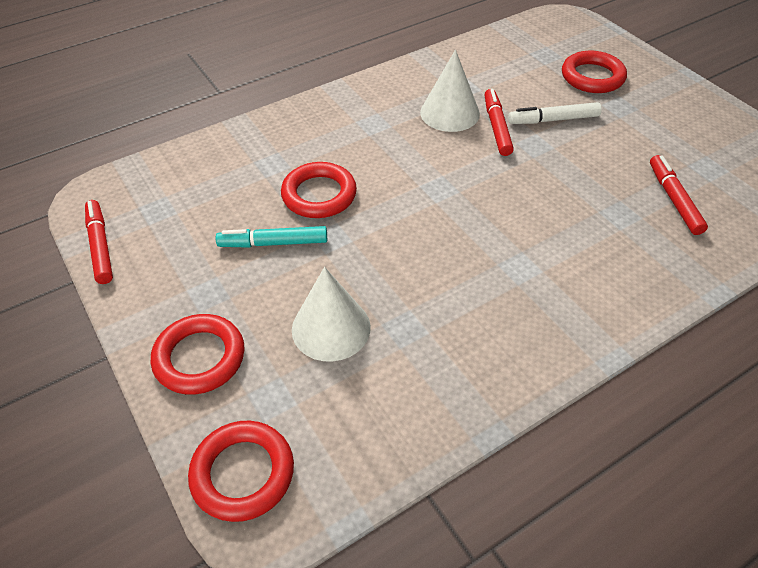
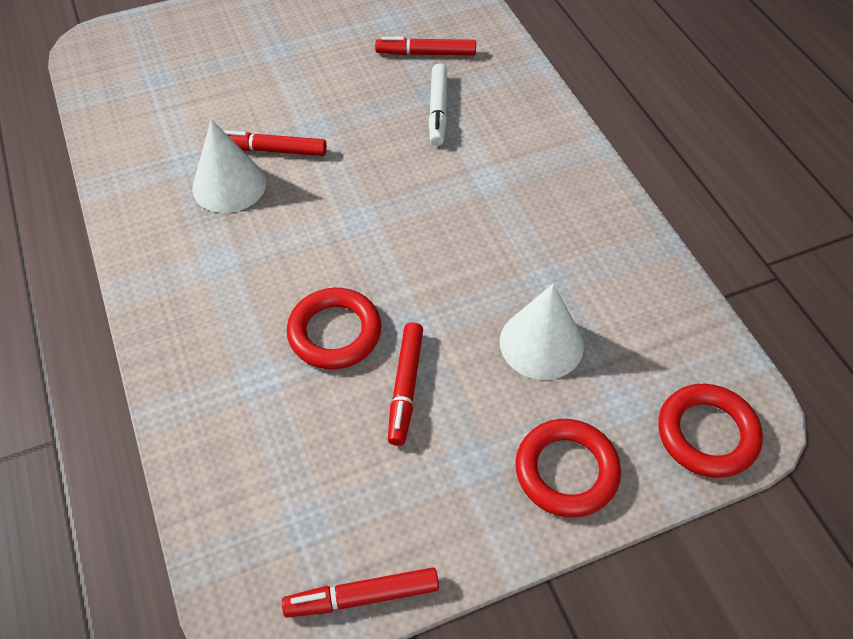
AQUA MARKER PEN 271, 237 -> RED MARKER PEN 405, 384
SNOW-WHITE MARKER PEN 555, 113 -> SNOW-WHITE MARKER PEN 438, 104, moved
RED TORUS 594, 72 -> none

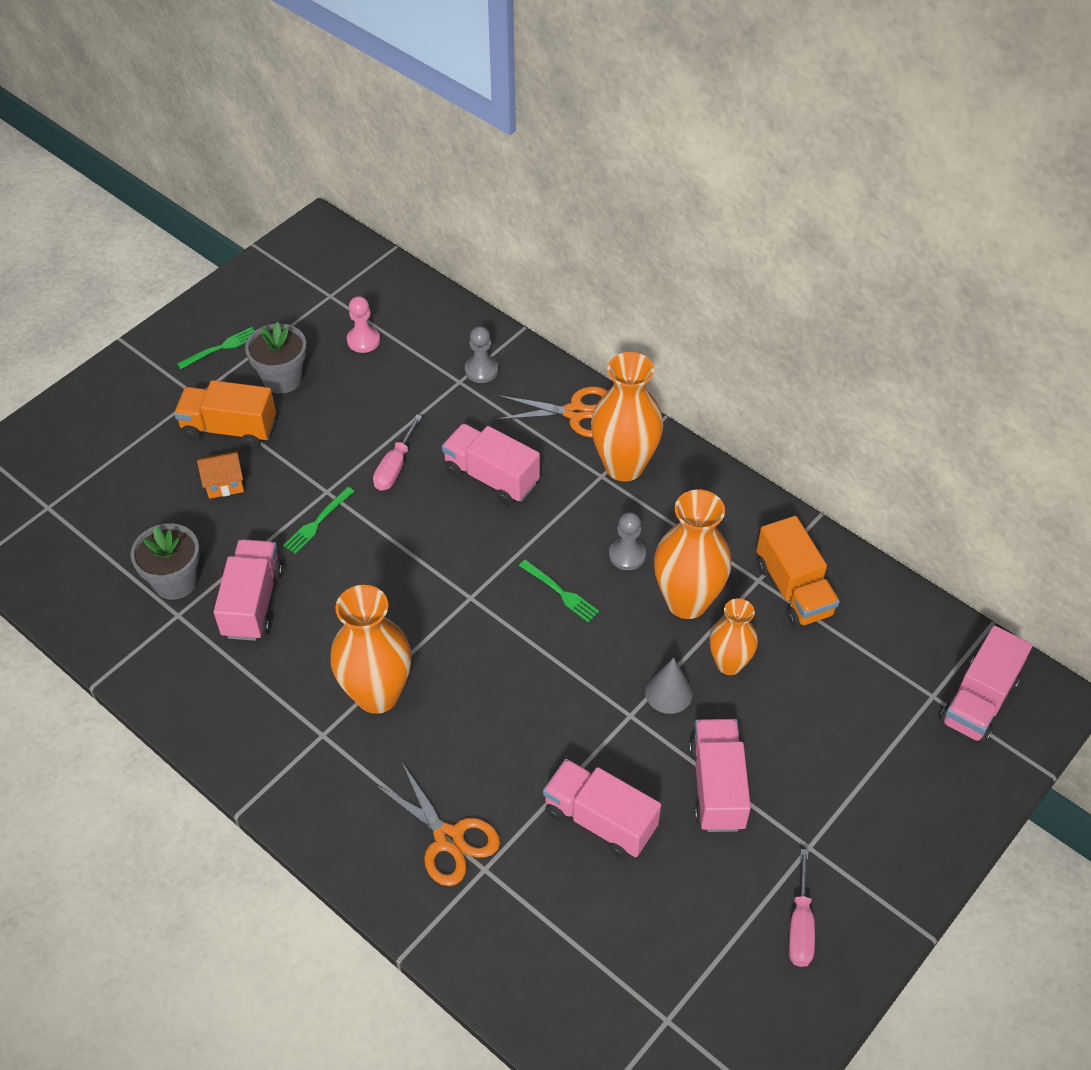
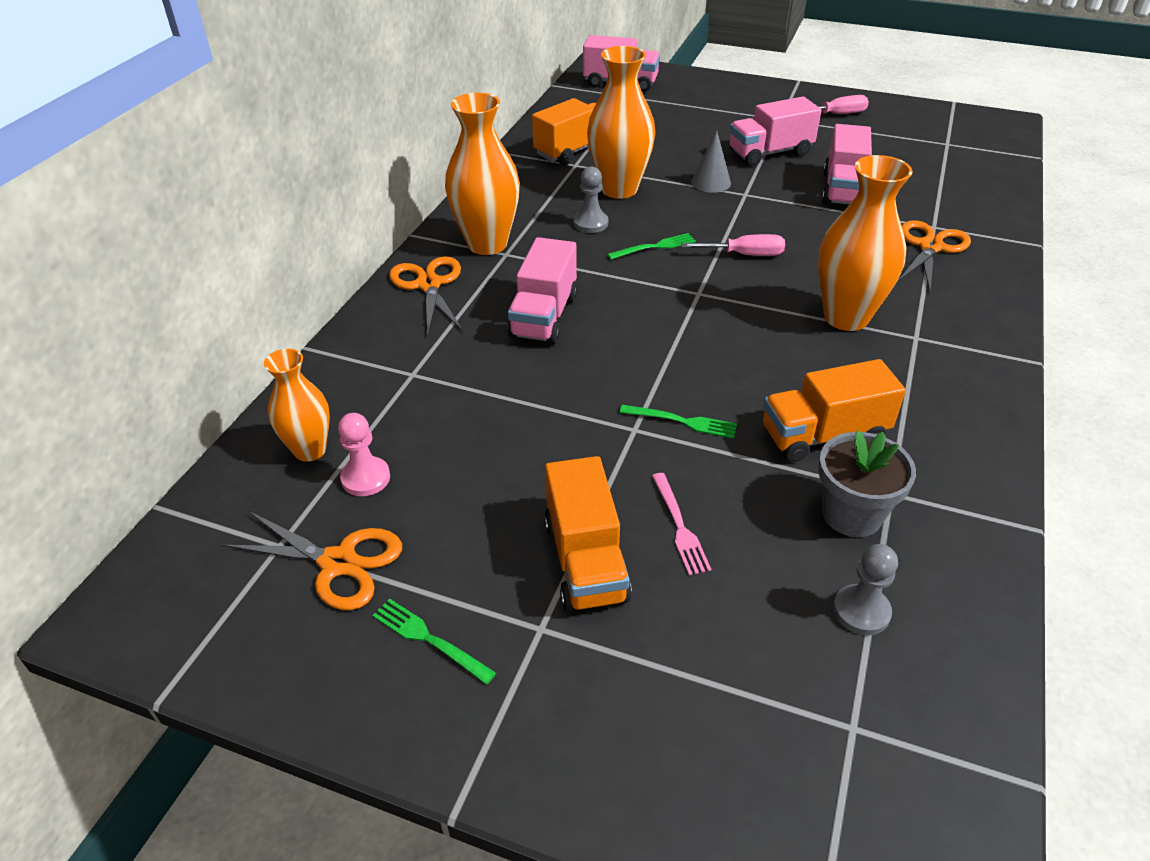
none -> ORANGE SCISSORS 312, 560
ORANGE VASE 734, 636 -> ORANGE VASE 297, 405, moved
LEAF-GREEN TABLE FORK 559, 590 -> LEAF-GREEN TABLE FORK 651, 246, 45 degrees clockwise
ORANGE TOY HOUSE 220, 475 -> ROSE-PINK TABLE FORK 681, 524
ROSE-PINK FLAT SCREWDRIVER 397, 453 -> ROSE-PINK FLAT SCREWDRIVER 733, 245, moved
ROSE-PINK LORRY 248, 590 -> ORANGE LORRY 834, 410
GRAY CHESS PAWN 481, 354 -> GRAY CHESS PAWN 865, 589, moved
GRAY POTTED PLANT 276, 358 -> none

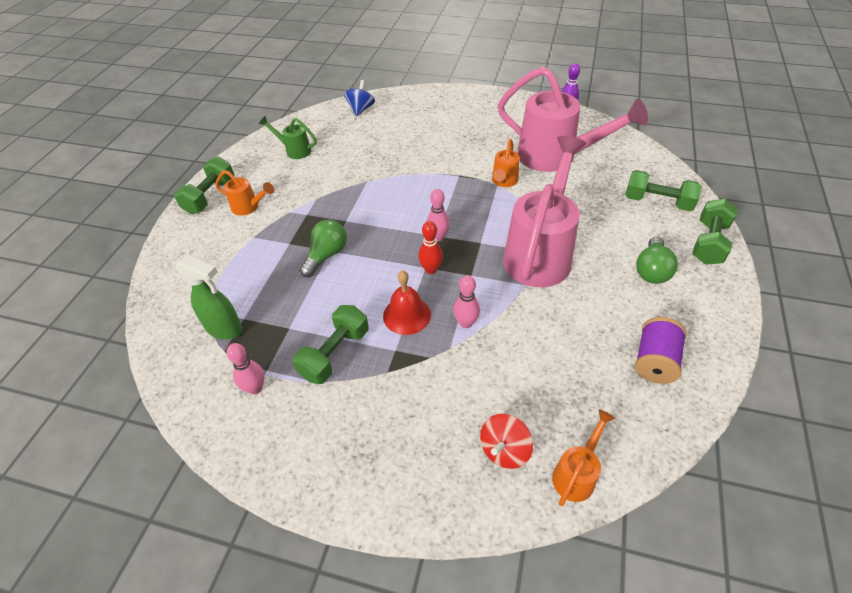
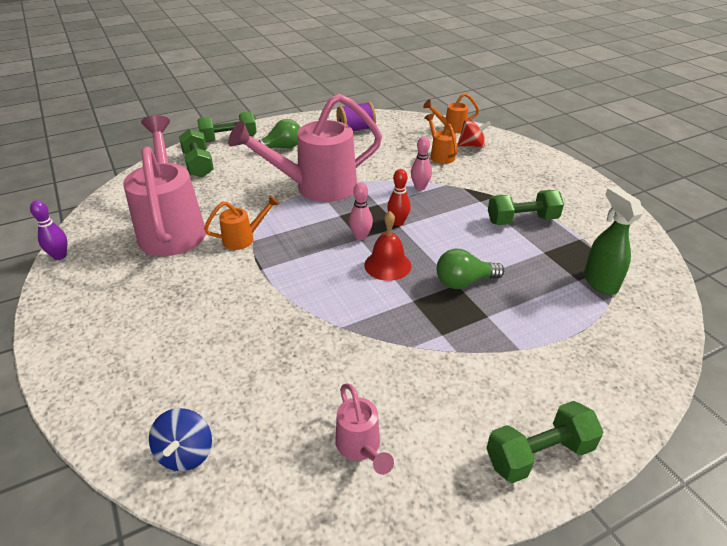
ROYAL BLUE SPINNING TOP 359, 98 -> ROYAL BLUE SPINNING TOP 180, 439, 60 degrees counterclockwise
LEAF-GREEN WATERING CAN 288, 137 -> ROSE-PINK WATERING CAN 365, 429
RED HAND BELL 407, 302 -> RED HAND BELL 387, 246, moved
ORANGE WATERING CAN 244, 193 -> ORANGE WATERING CAN 441, 139, moved
ROSE-PINK TENPIN 245, 368 -> none

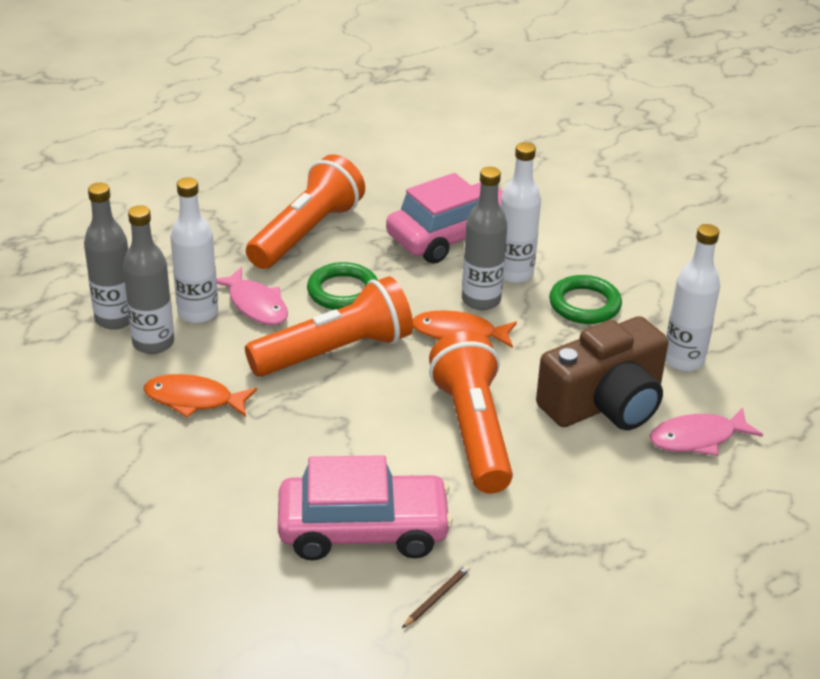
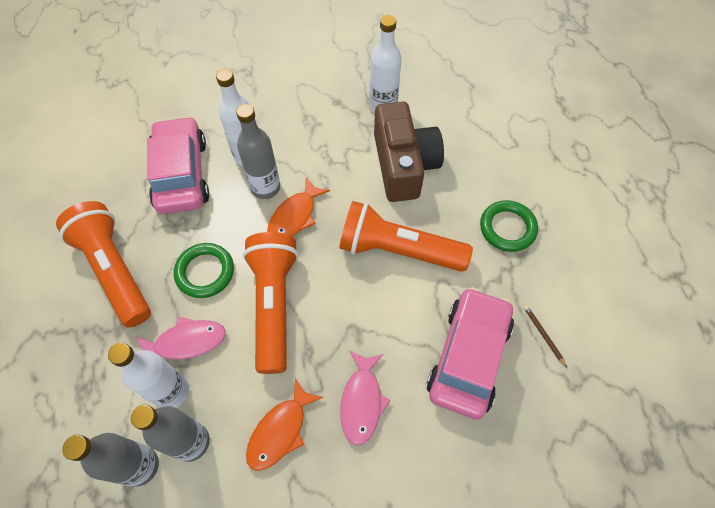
ROSE-PINK FISH 706, 431 -> ROSE-PINK FISH 365, 398, moved
LEAF-GREEN TORUS 585, 299 -> LEAF-GREEN TORUS 509, 226, moved

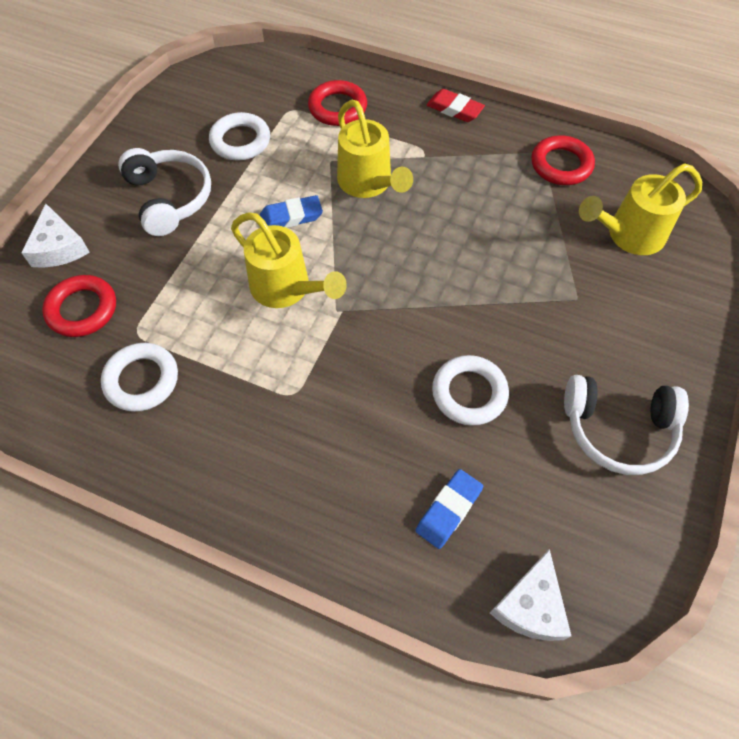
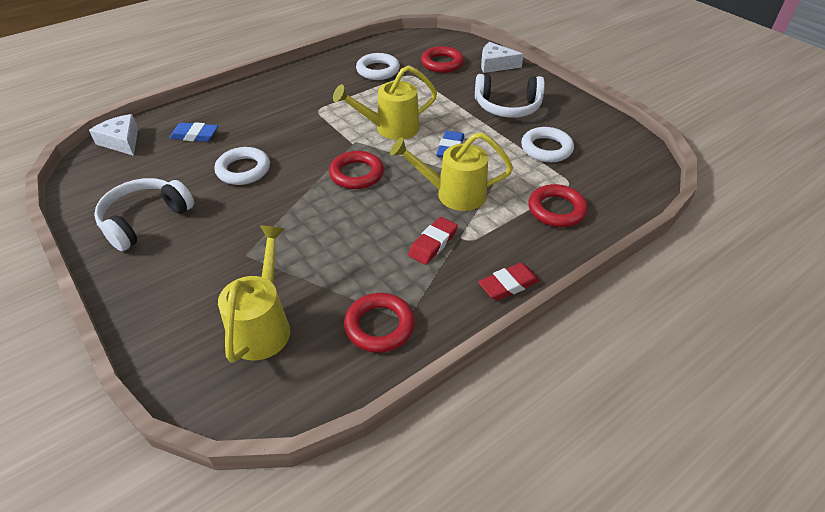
ROYAL BLUE PENCIL ERASER 449, 509 -> ROYAL BLUE PENCIL ERASER 193, 132, 60 degrees counterclockwise
none -> RED TORUS 356, 170
none -> RED PENCIL ERASER 433, 241

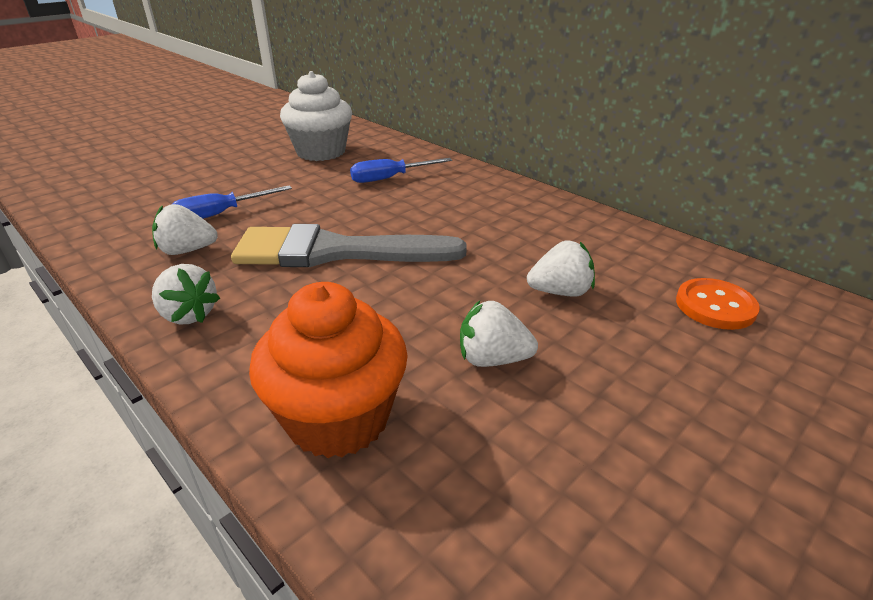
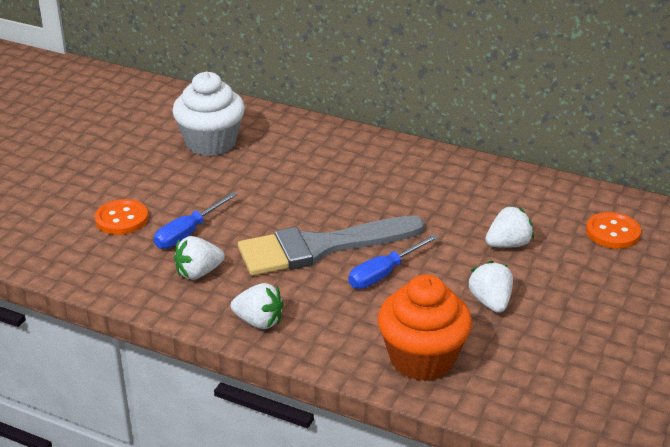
none -> ORANGE SHIRT BUTTON 121, 217
ROYAL BLUE FLAT SCREWDRIVER 401, 170 -> ROYAL BLUE FLAT SCREWDRIVER 393, 261, moved
SNOW-WHITE STRAWBERRY 499, 334 -> SNOW-WHITE STRAWBERRY 490, 287, 90 degrees clockwise

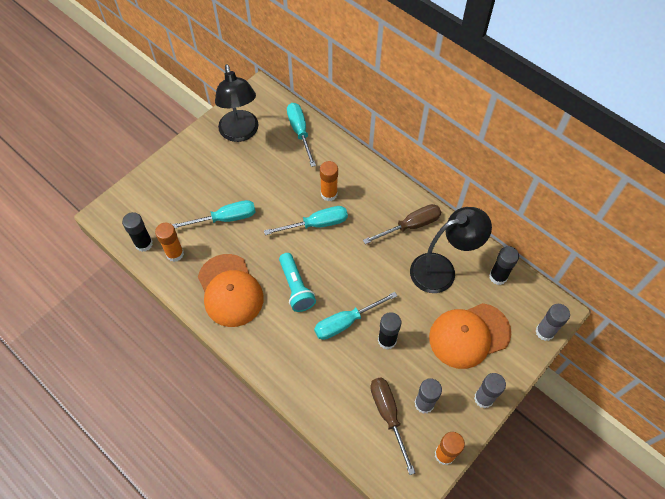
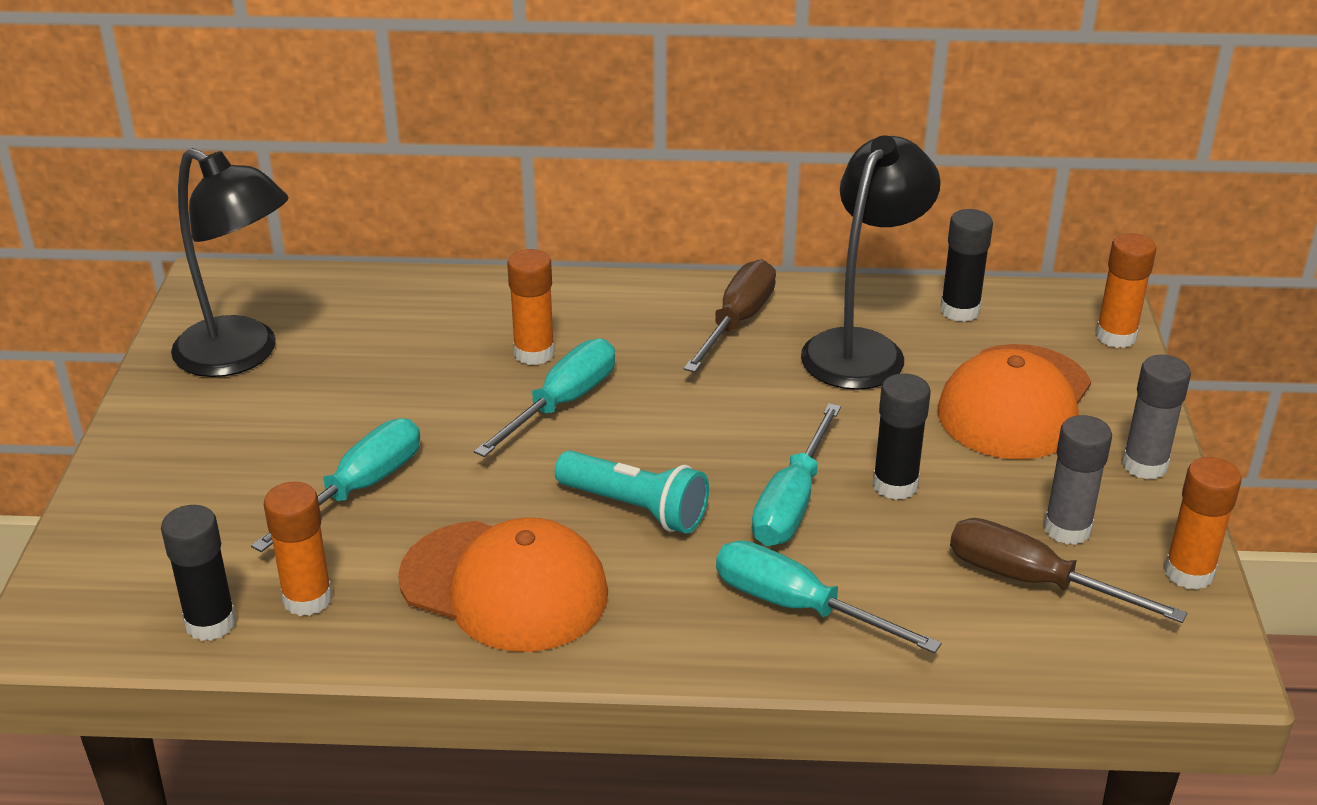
AQUA FLAT SCREWDRIVER 301, 135 -> AQUA FLAT SCREWDRIVER 829, 596, moved
GRAY GLUE STICK 553, 322 -> ORANGE GLUE STICK 1126, 290

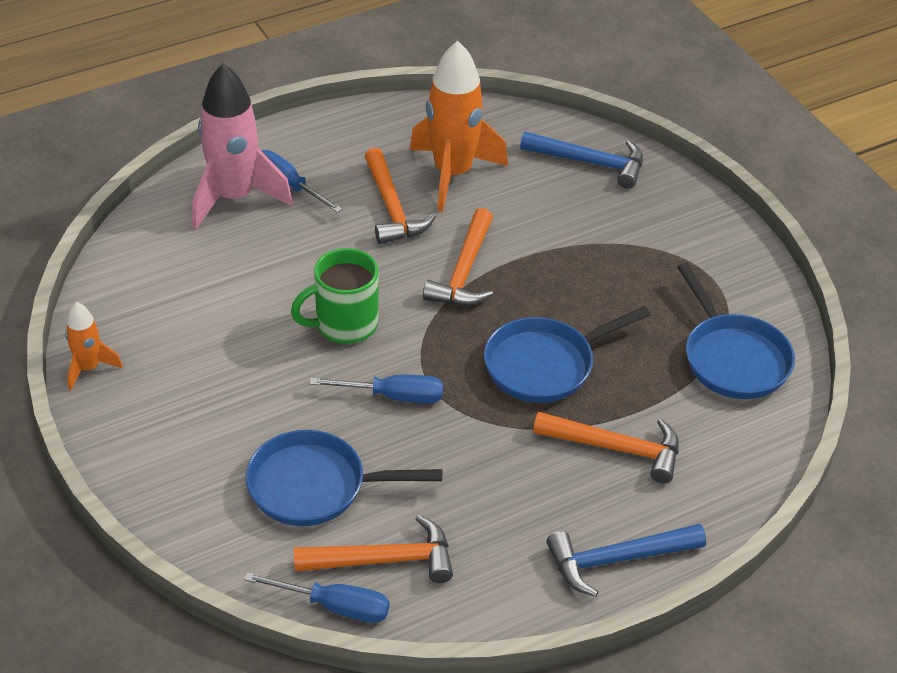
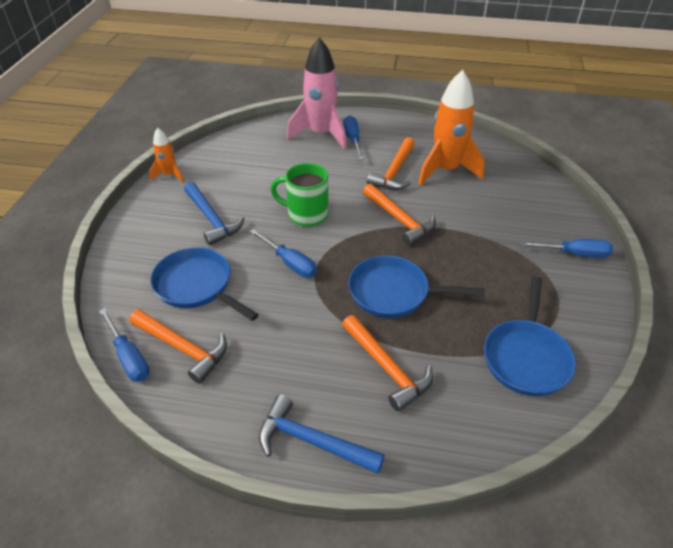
ROYAL BLUE HAMMER 581, 160 -> ROYAL BLUE HAMMER 214, 213, moved
ORANGE HAMMER 458, 257 -> ORANGE HAMMER 399, 214, 90 degrees counterclockwise
none -> ROYAL BLUE FLAT SCREWDRIVER 566, 248

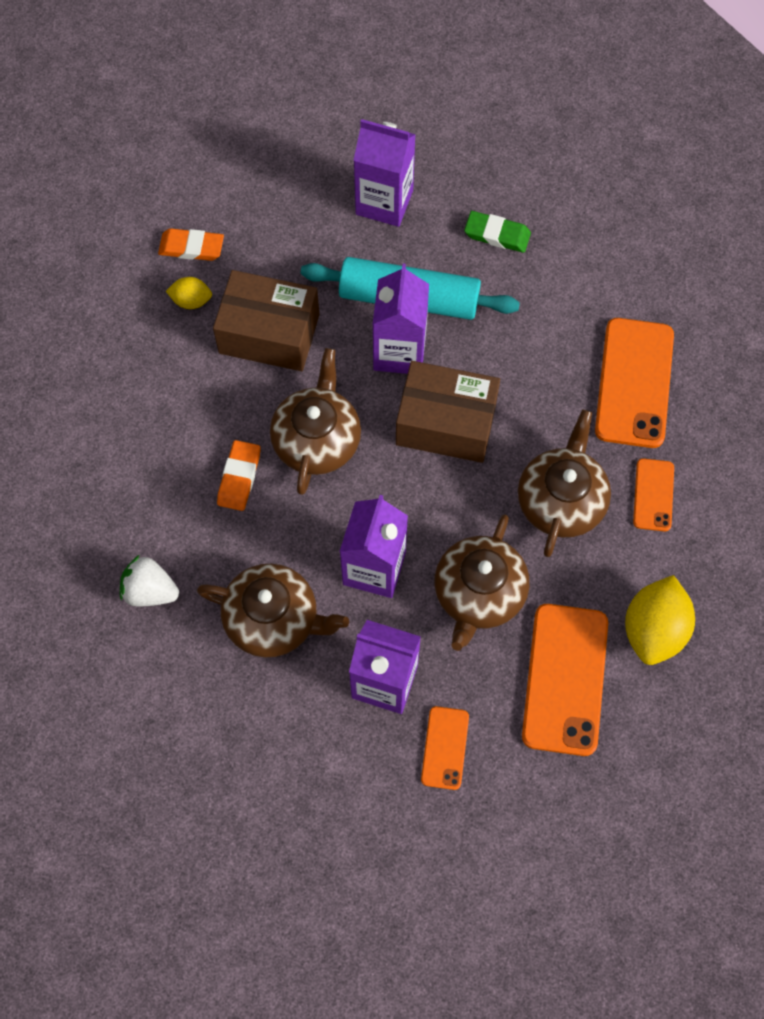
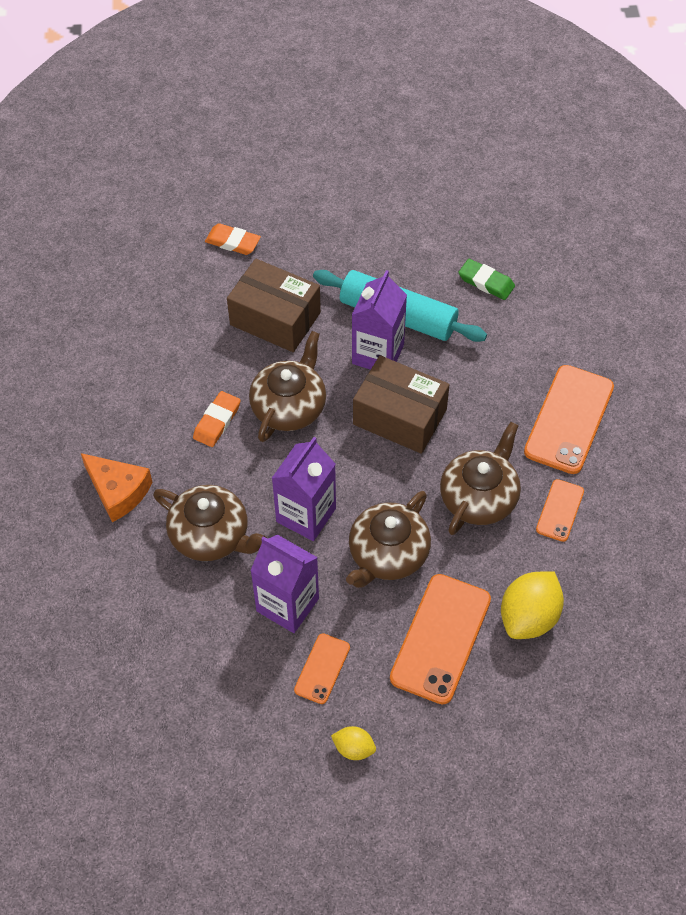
SNOW-WHITE STRAWBERRY 149, 580 -> ORANGE CHEESE 116, 487
GOLDEN CITRUS FRUIT 189, 293 -> GOLDEN CITRUS FRUIT 353, 743, moved
VIOLET MILK CARTON 384, 173 -> none

